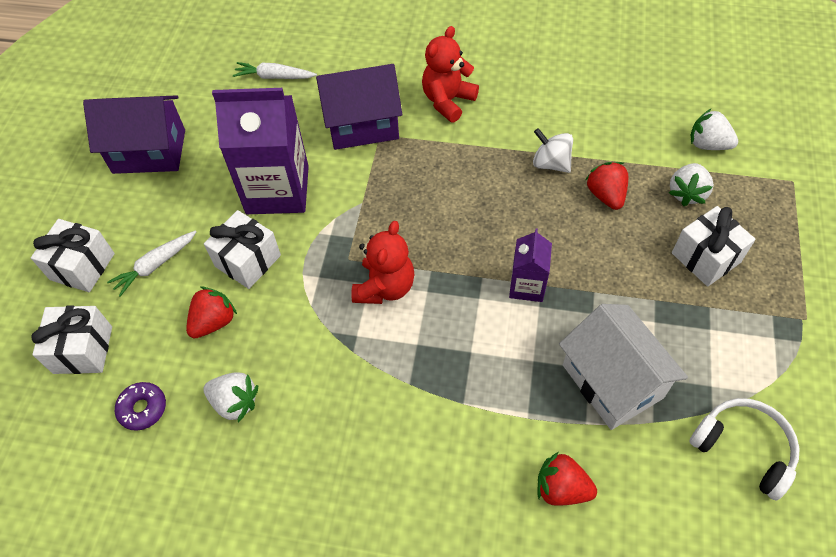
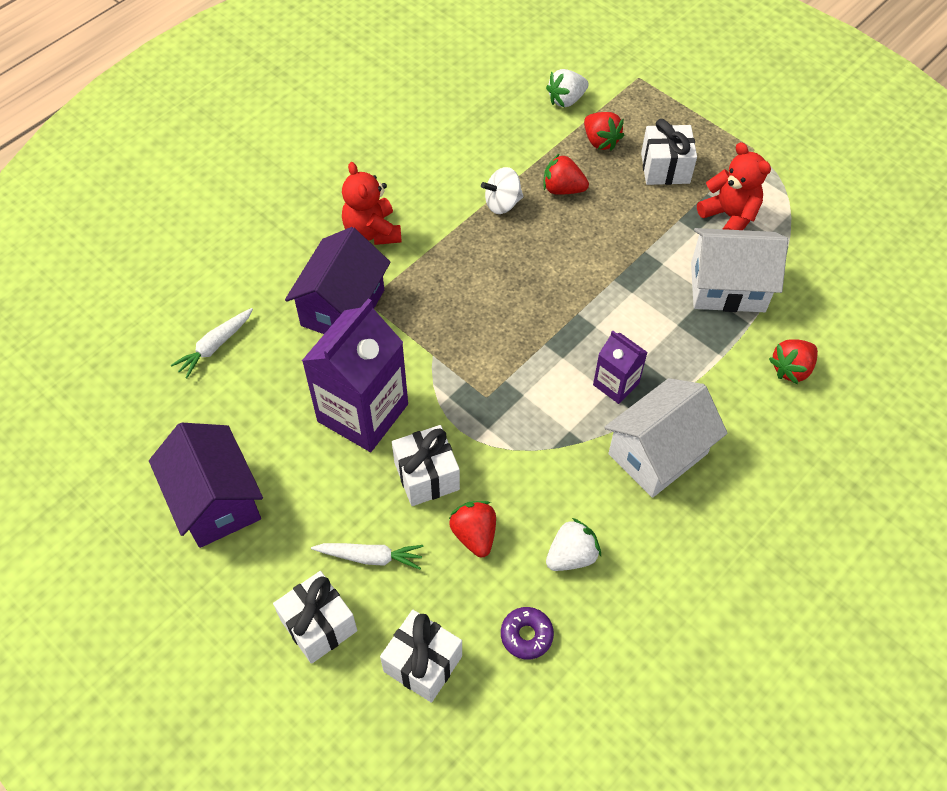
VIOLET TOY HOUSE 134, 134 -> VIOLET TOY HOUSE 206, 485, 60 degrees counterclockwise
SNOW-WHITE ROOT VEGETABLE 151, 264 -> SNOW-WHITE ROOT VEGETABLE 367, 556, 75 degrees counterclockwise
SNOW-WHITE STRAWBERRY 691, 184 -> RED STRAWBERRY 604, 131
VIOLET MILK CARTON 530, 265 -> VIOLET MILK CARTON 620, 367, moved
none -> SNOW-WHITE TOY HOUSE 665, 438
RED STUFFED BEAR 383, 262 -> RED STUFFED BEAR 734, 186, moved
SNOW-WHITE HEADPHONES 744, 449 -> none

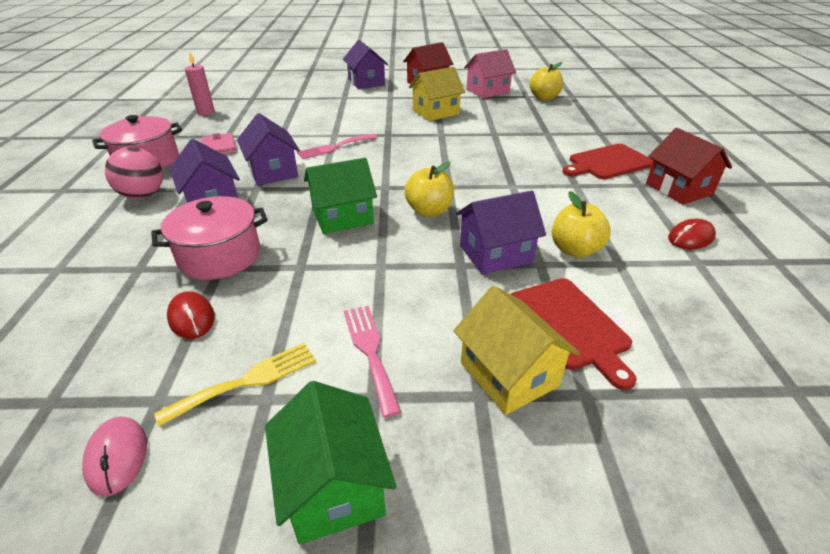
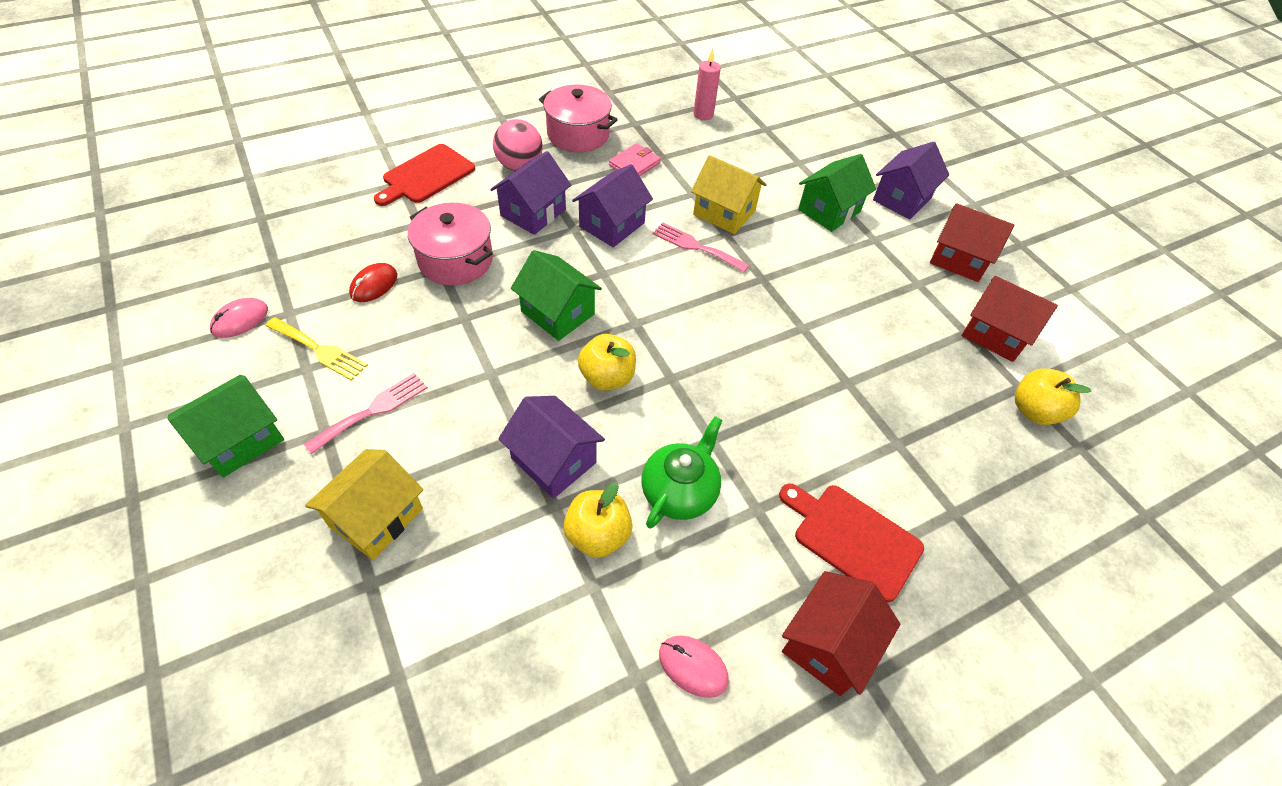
RED CUTTING BOARD 573, 334 -> RED CUTTING BOARD 424, 175, moved
none -> LEAF-GREEN TEAPOT 682, 472
RED PC MOUSE 692, 234 -> ROSE-PINK PC MOUSE 694, 667
GOLDEN TOY HOUSE 437, 94 -> GOLDEN TOY HOUSE 729, 194, moved
none -> LEAF-GREEN TOY HOUSE 837, 193
ROSE-PINK TOY HOUSE 490, 73 -> RED TOY HOUSE 1009, 319

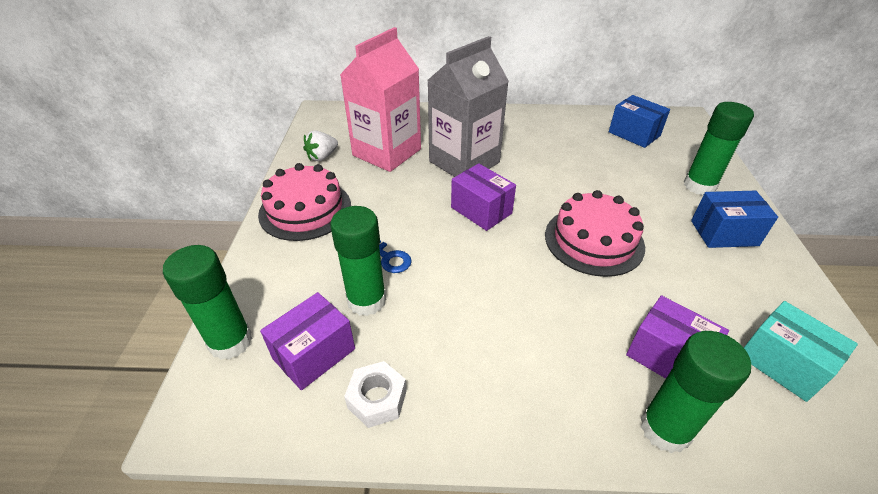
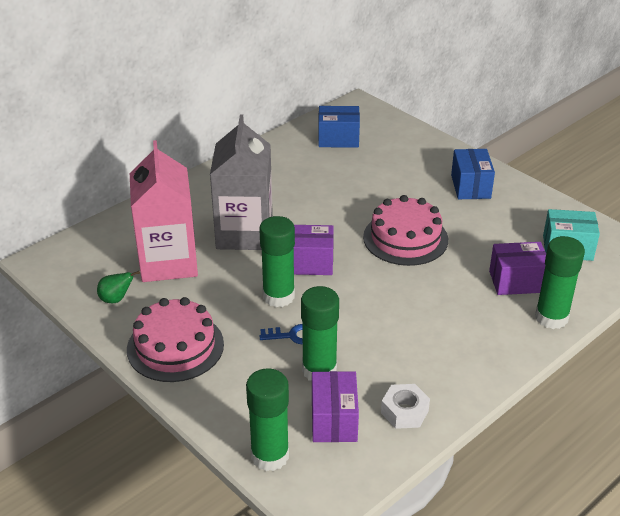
SNOW-WHITE STRAWBERRY 320, 146 -> LEAF-GREEN PEAR FRUIT 118, 287
LEAF-GREEN GLUE STICK 719, 148 -> LEAF-GREEN GLUE STICK 277, 261, moved
ROYAL BLUE BOX 734, 219 -> ROYAL BLUE BOX 473, 174, 45 degrees counterclockwise

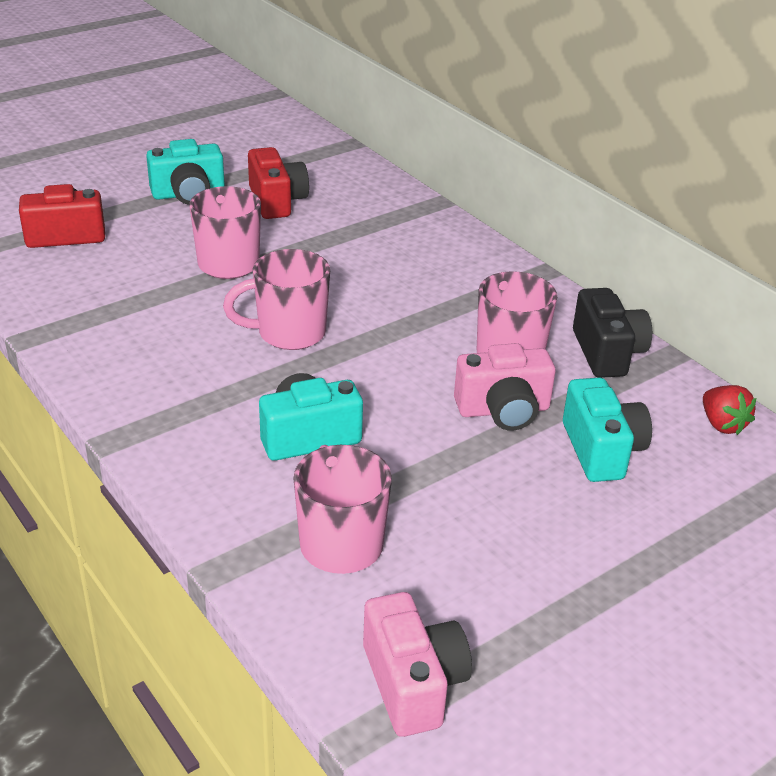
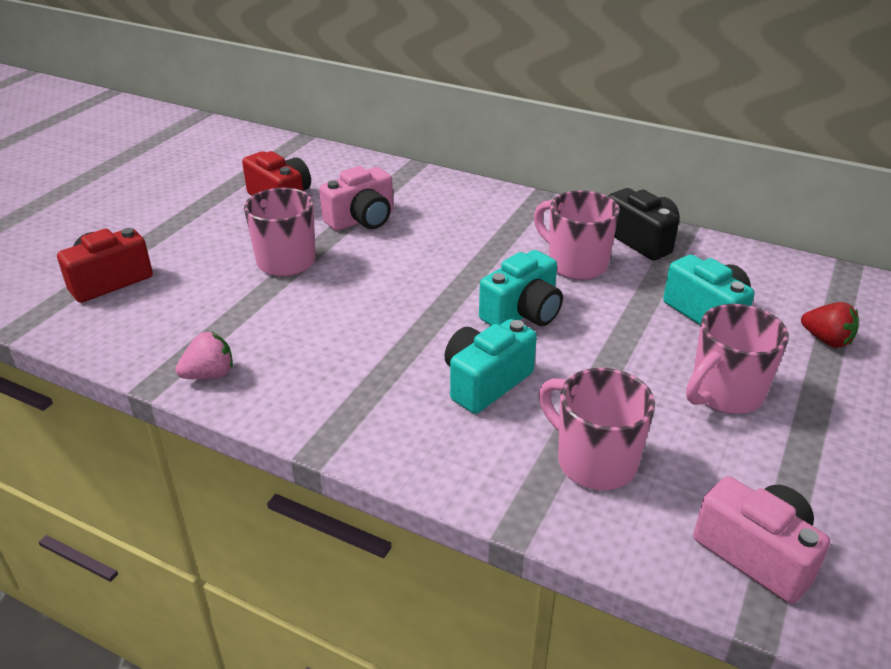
none -> ROSE-PINK STRAWBERRY 204, 355
ROSE-PINK COMPACT CAMERA 505, 387 -> ROSE-PINK COMPACT CAMERA 356, 198, moved
AQUA COMPACT CAMERA 185, 172 -> AQUA COMPACT CAMERA 521, 288, moved
ROSE-PINK MUG 276, 299 -> ROSE-PINK MUG 737, 359, moved
RED STRAWBERRY 729, 410 -> RED STRAWBERRY 830, 325, moved

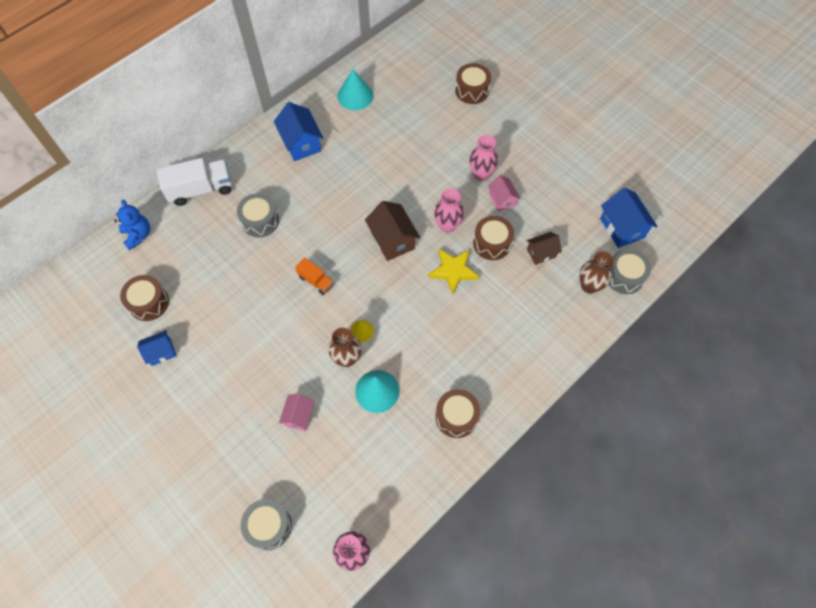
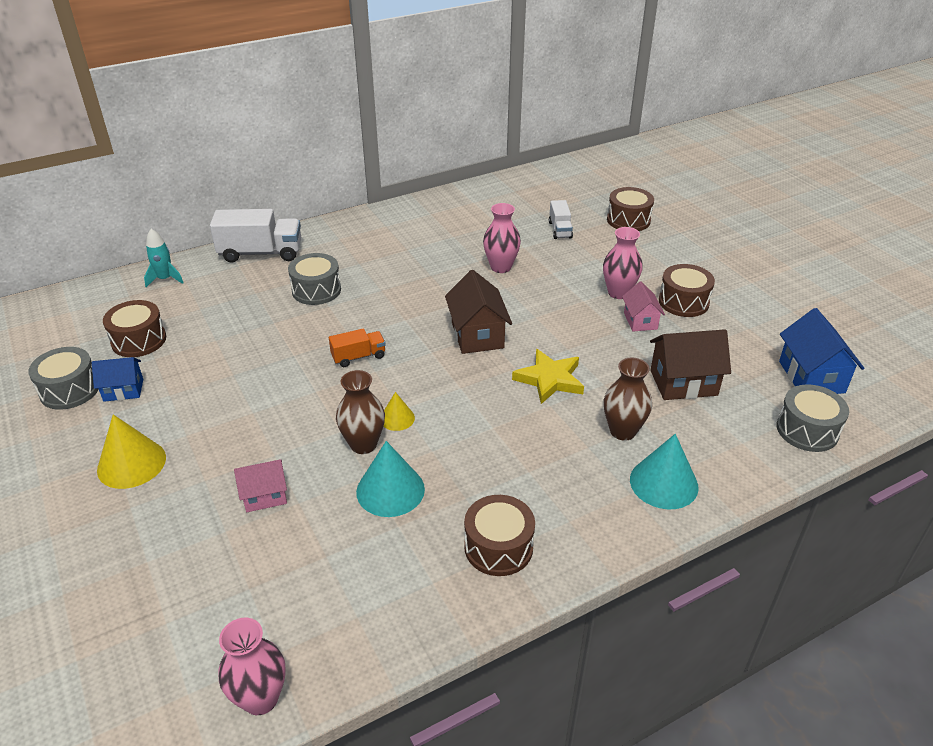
GRAY SNARE DRUM 266, 524 -> GRAY SNARE DRUM 63, 378, moved
none -> GOLDEN CONE SHAPE 131, 451
ROYAL BLUE STUFFED BEAR 132, 225 -> AQUA SPACESHIP 164, 258
ROSE-PINK TOY HOUSE 297, 412 -> ROSE-PINK TOY HOUSE 260, 485, 45 degrees clockwise
ORANGE LORRY 314, 276 -> ORANGE LORRY 357, 348, 75 degrees counterclockwise
ROSE-PINK VASE 449, 210 -> ROSE-PINK VASE 502, 238, moved
none -> SNOW-WHITE LORRY 561, 219
RUSSET VASE 596, 272 -> RUSSET VASE 628, 399, moved
AQUA CONE SHAPE 355, 89 -> AQUA CONE SHAPE 664, 472, moved
RUSSET TOY HOUSE 544, 248 -> RUSSET TOY HOUSE 690, 364, x1.61
RUSSET SNARE DRUM 493, 238 -> RUSSET SNARE DRUM 687, 290, moved
ROYAL BLUE TOY HOUSE 298, 131 -> none

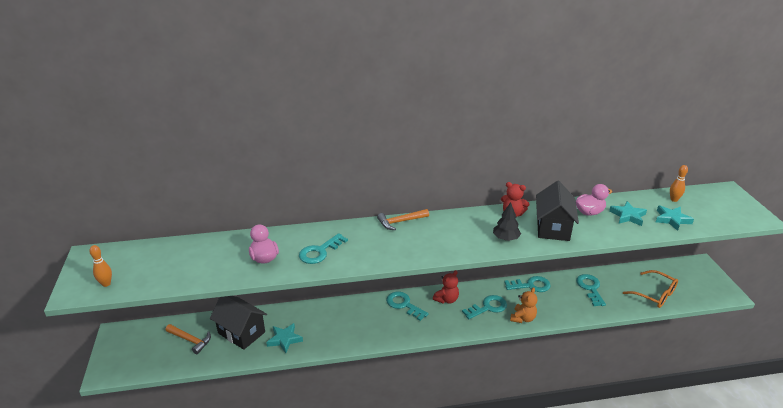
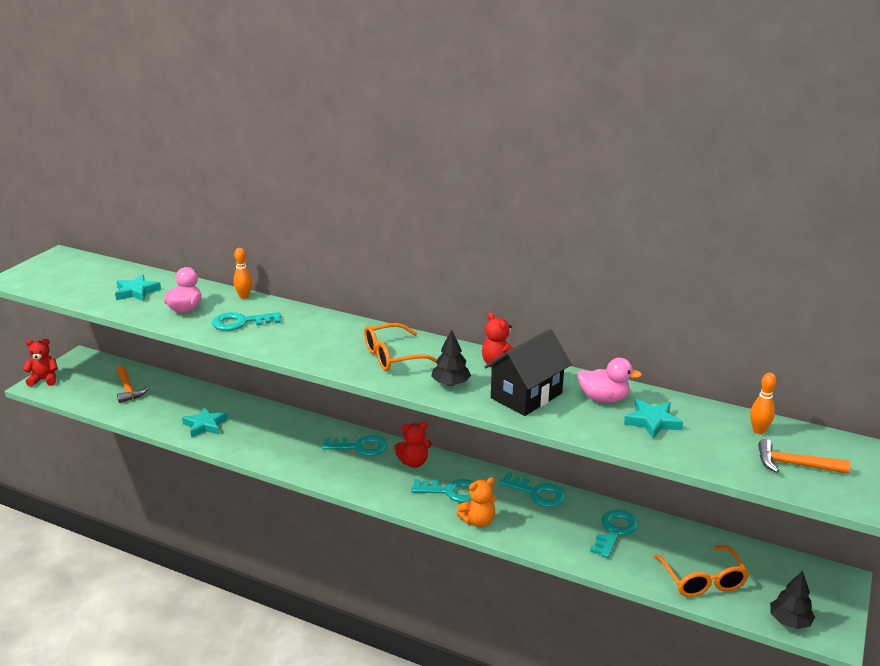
none -> RED STUFFED BEAR 40, 363
AQUA STAR 675, 218 -> AQUA STAR 138, 288, moved
ORANGE TENPIN 100, 266 -> ORANGE TENPIN 242, 273, moved
AQUA DOOR KEY 407, 306 -> AQUA DOOR KEY 354, 445, 105 degrees clockwise
none -> ORANGE EYEGLASSES 400, 347
ORANGE HAMMER 403, 219 -> ORANGE HAMMER 804, 456, moved
none -> JET-BLACK TOY TREE 792, 600
JET-BLACK TOY HOUSE 238, 323 -> none

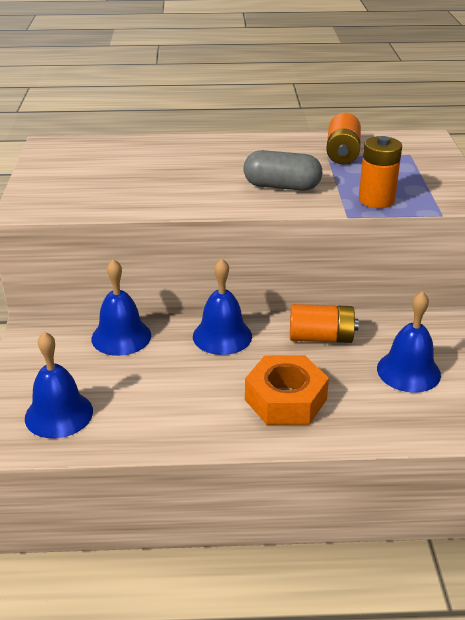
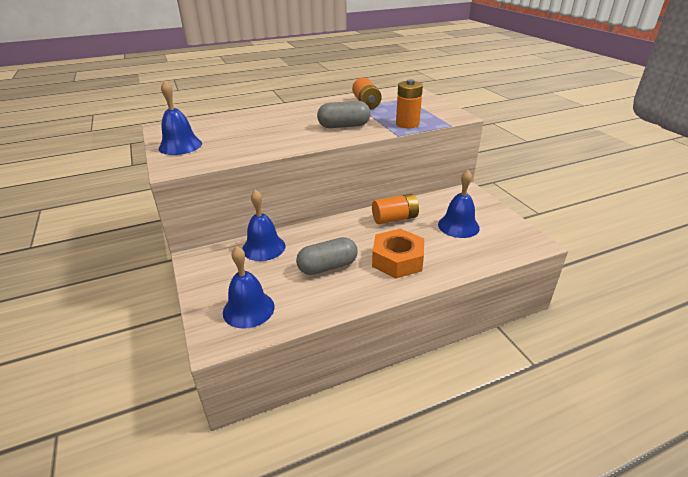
ROYAL BLUE HAND BELL 222, 306 -> ROYAL BLUE HAND BELL 180, 117, moved
none -> GRAY CAPSULE 327, 256

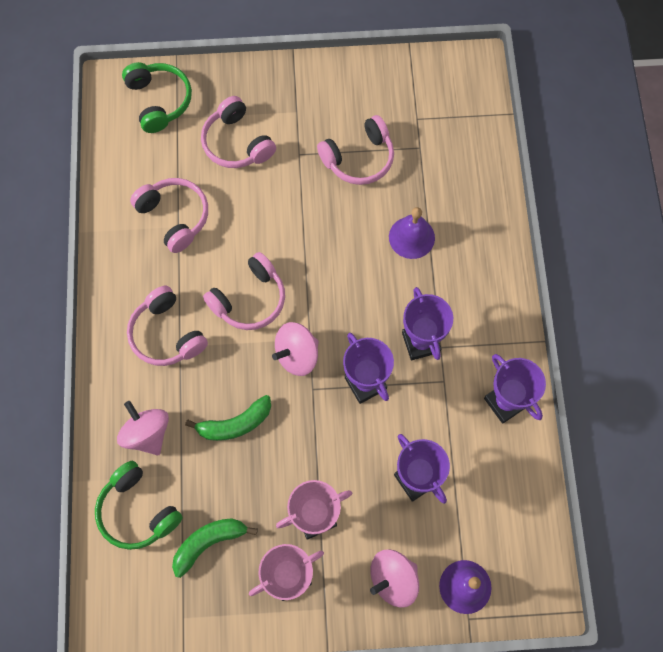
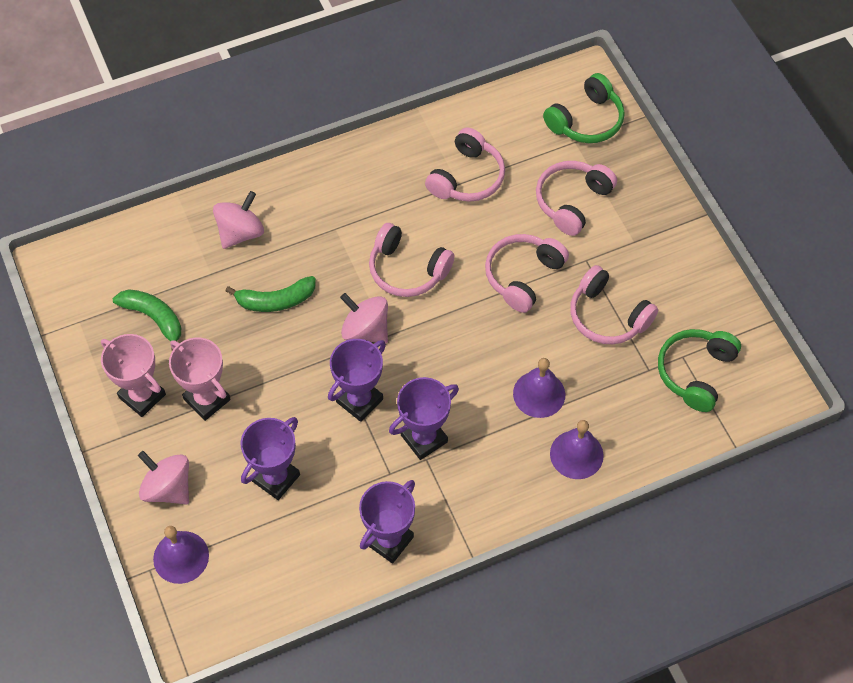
LEAF-GREEN TOY BANANA 228, 418 -> LEAF-GREEN TOY BANANA 271, 294, 60 degrees counterclockwise
ROSE-PINK HEADPHONES 167, 326 -> ROSE-PINK HEADPHONES 527, 273, moved
none -> VIOLET HAND BELL 577, 449
LEAF-GREEN HEADPHONES 139, 505 -> LEAF-GREEN HEADPHONES 699, 370, moved

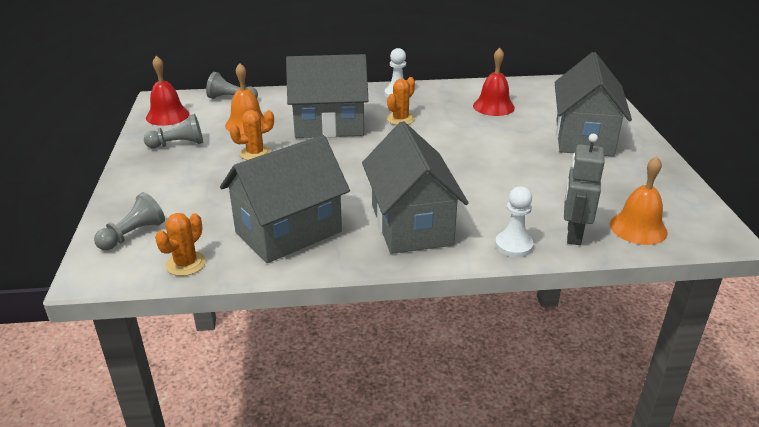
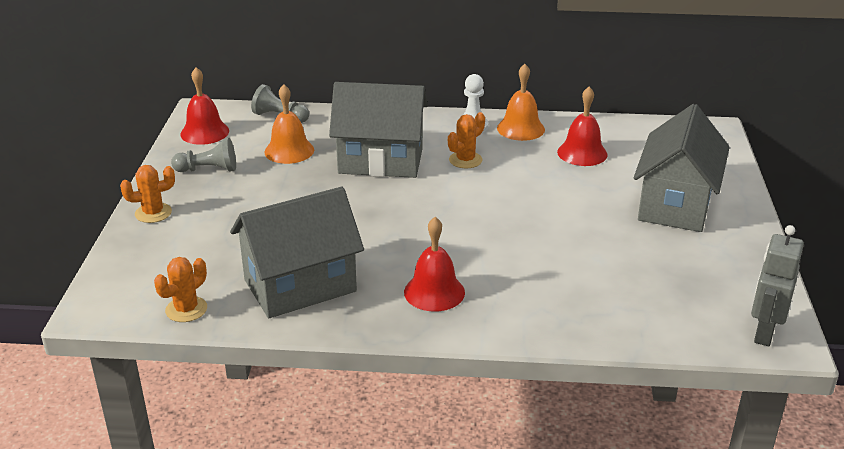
ORANGE SAGUARO CACTUS 251, 135 -> ORANGE SAGUARO CACTUS 147, 194, moved
GRAY TOY HOUSE 415, 187 -> RED HAND BELL 434, 264
ORANGE HAND BELL 639, 200 -> ORANGE HAND BELL 521, 102, moved
GRAY ROBOT FIGURE 584, 189 -> GRAY ROBOT FIGURE 777, 285, moved
GRAY CHESS PAWN 129, 221 -> none
SNOW-WHITE CHESS PAWN 514, 221 -> none

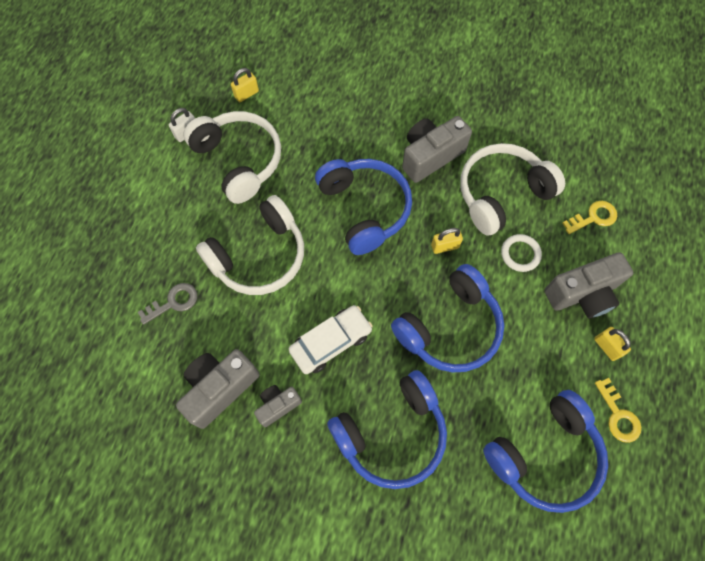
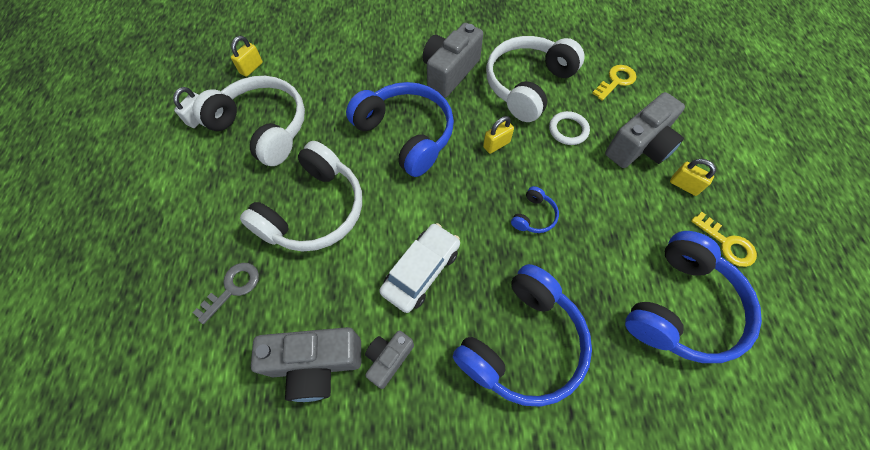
GRAY COMPACT CAMERA 218, 389 -> GRAY COMPACT CAMERA 306, 364, 120 degrees counterclockwise
ROYAL BLUE HEADPHONES 447, 318 -> ROYAL BLUE HEADPHONES 535, 209, x0.43

